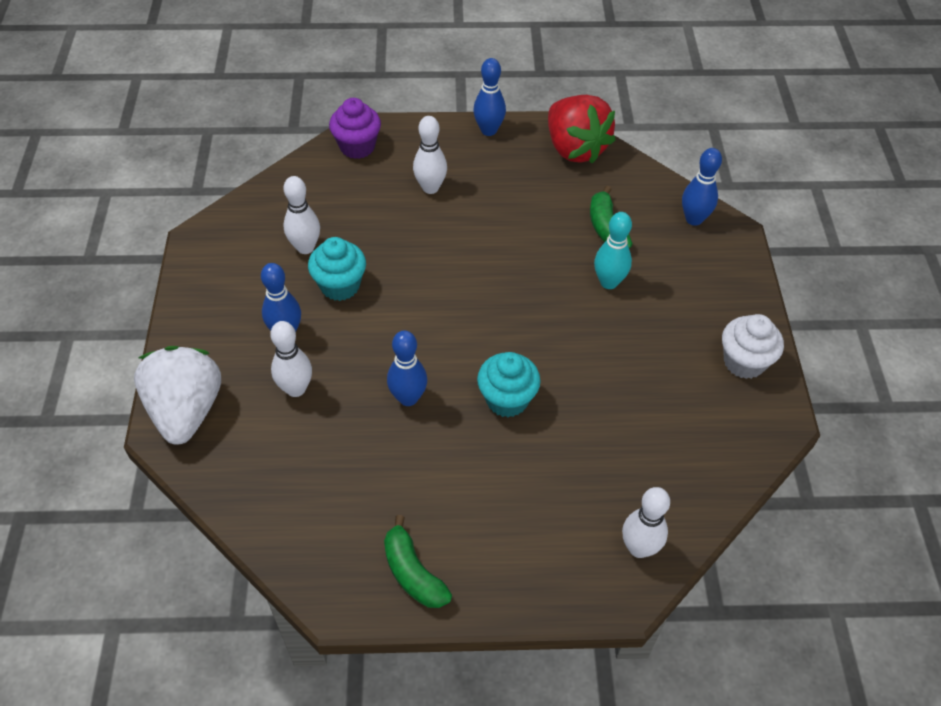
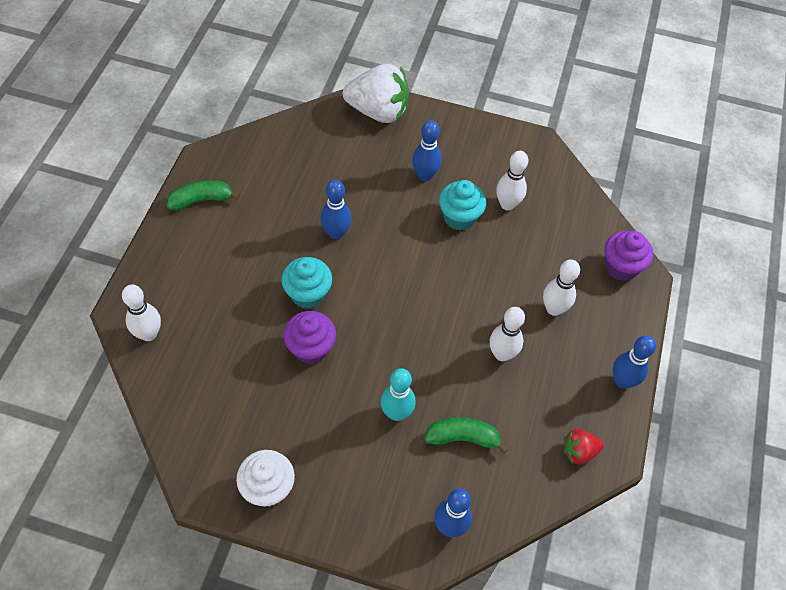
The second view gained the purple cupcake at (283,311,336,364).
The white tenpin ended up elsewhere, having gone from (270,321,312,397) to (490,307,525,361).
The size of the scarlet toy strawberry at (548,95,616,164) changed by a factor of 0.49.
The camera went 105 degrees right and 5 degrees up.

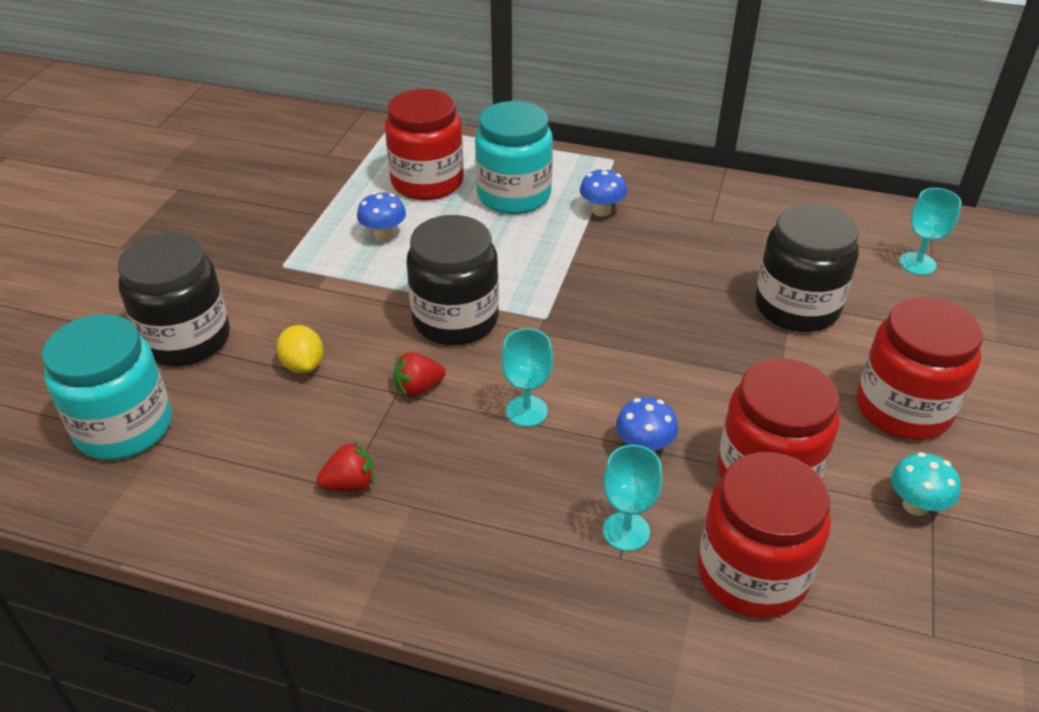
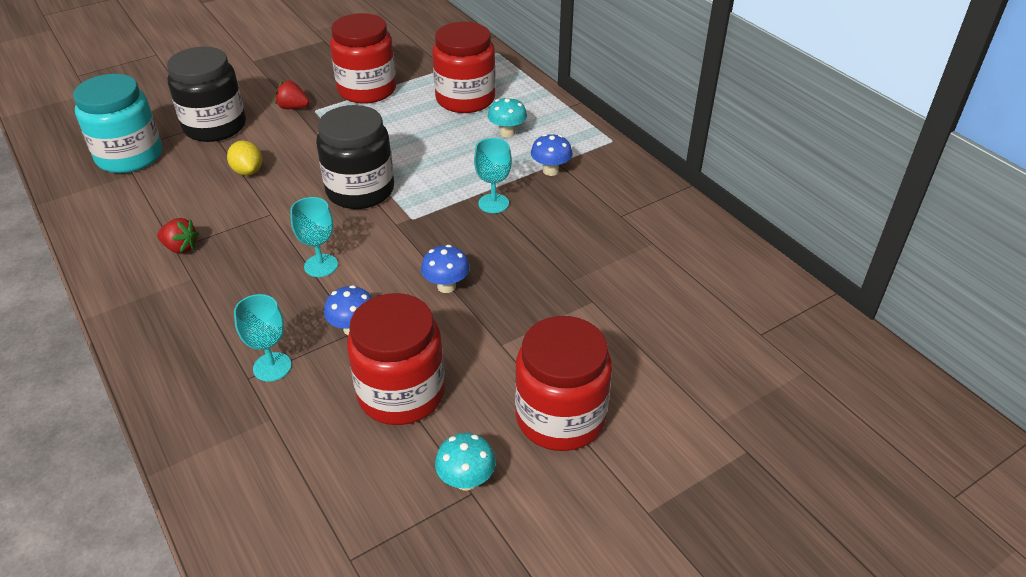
The golden lemon at (276,325,323,373) ended up facing another way, 45 degrees counterclockwise from before.
The scarlet toy strawberry ended up elsewhere, having gone from (394,352,445,397) to (275,80,309,109).
The scarlet jam jar ended up elsewhere, having gone from (698,452,831,619) to (330,13,396,104).
The blue toadstool ended up elsewhere, having gone from (357,192,406,241) to (421,245,470,293).
The turquoise wine glass ended up elsewhere, having gone from (899,188,962,275) to (474,138,512,213).
Where the turquoise jam jar stood at (475,101,553,214), the turquoise toadstool came to stand at (488,97,527,137).
The second view lost the black jam jar at (755,203,859,332).
The camera went 40 degrees right and 0 degrees up.

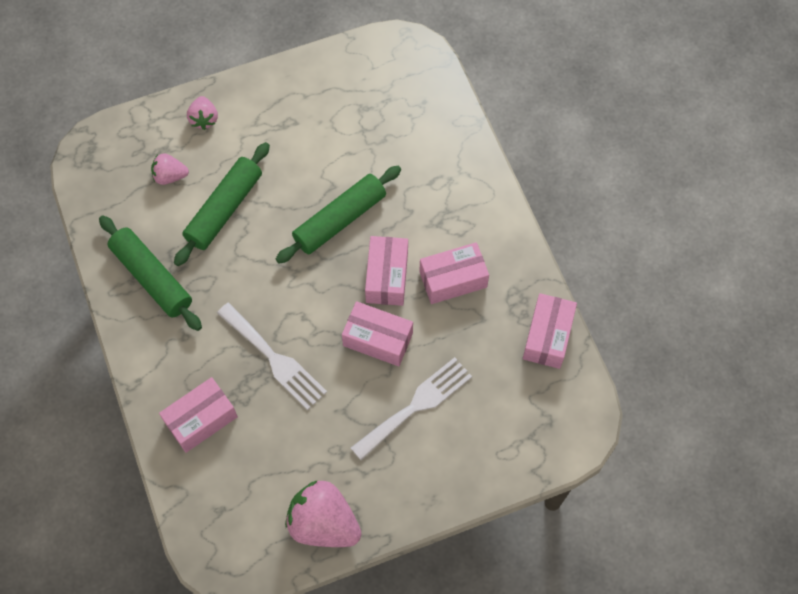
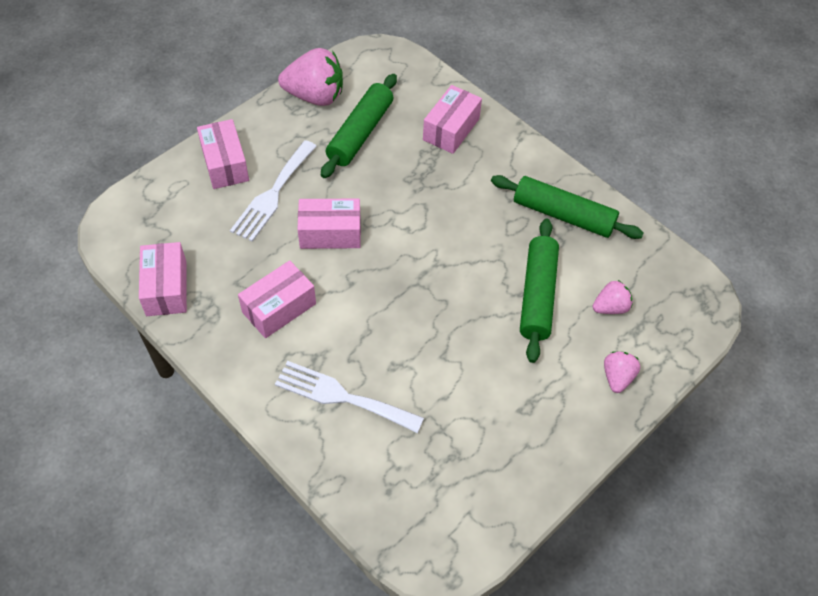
The rosy box ended up elsewhere, having gone from (365,236,408,306) to (197,119,249,189).
The white fork ended up elsewhere, having gone from (217,303,327,410) to (275,361,424,433).
The leaf-green rolling pin ended up elsewhere, having gone from (276,166,401,264) to (321,74,397,178).
The rosy toy strawberry at (187,96,218,130) ended up facing another way, 45 degrees clockwise from before.
The camera went 155 degrees right and 10 degrees down.

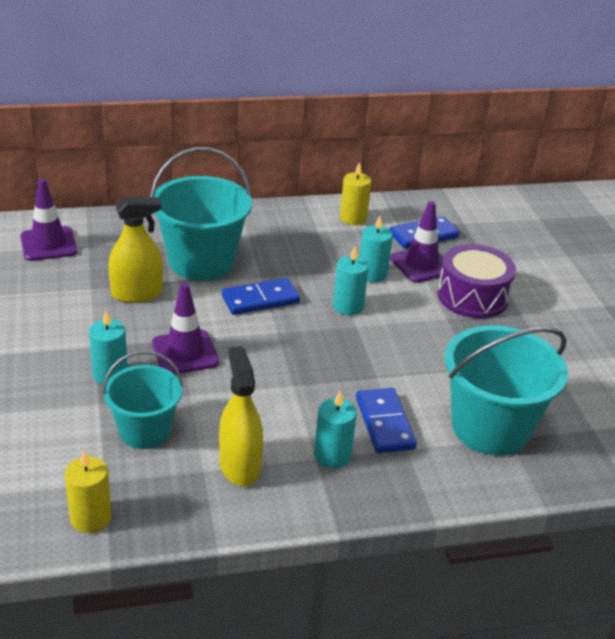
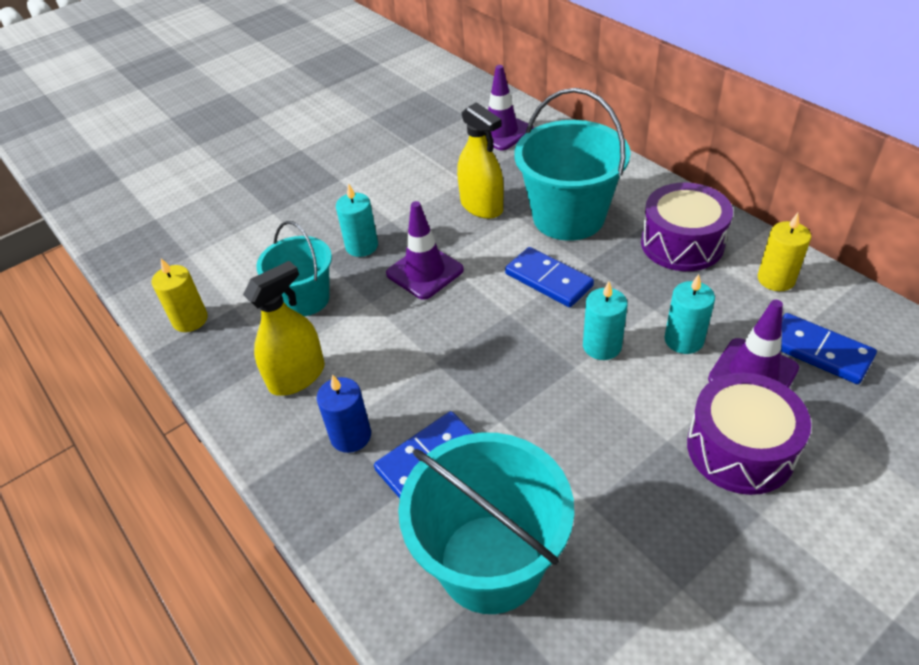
What was the turquoise wax candle at (314,391,357,469) turned into the blue wax candle at (317,374,371,453).
The second view gained the purple toy drum at (641,183,733,271).
The camera went 70 degrees right and 10 degrees up.

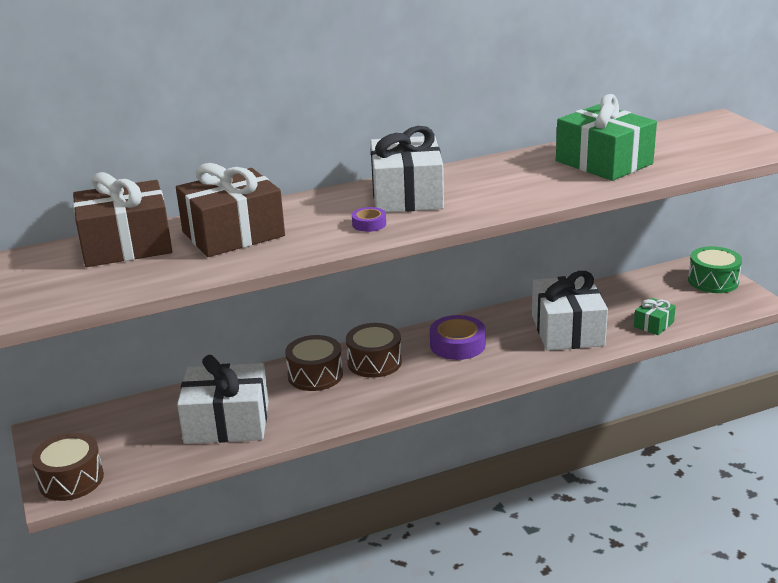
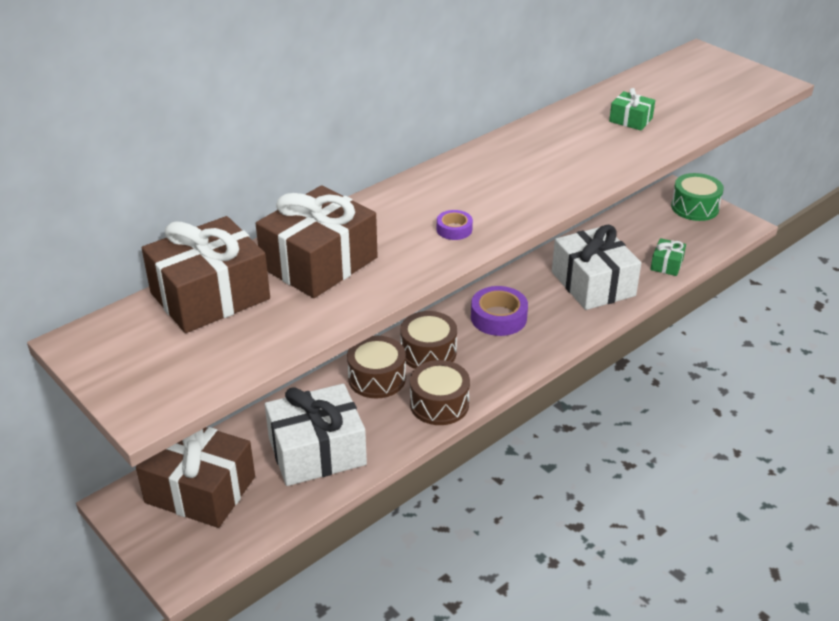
The second view gained the russet gift at (136,427,255,528).
The russet toy drum ended up elsewhere, having gone from (32,433,104,501) to (410,360,470,425).
The size of the leaf-green gift at (556,94,657,181) changed by a factor of 0.47.
The second view lost the white gift at (370,126,444,213).
The camera went 20 degrees left and 10 degrees up.

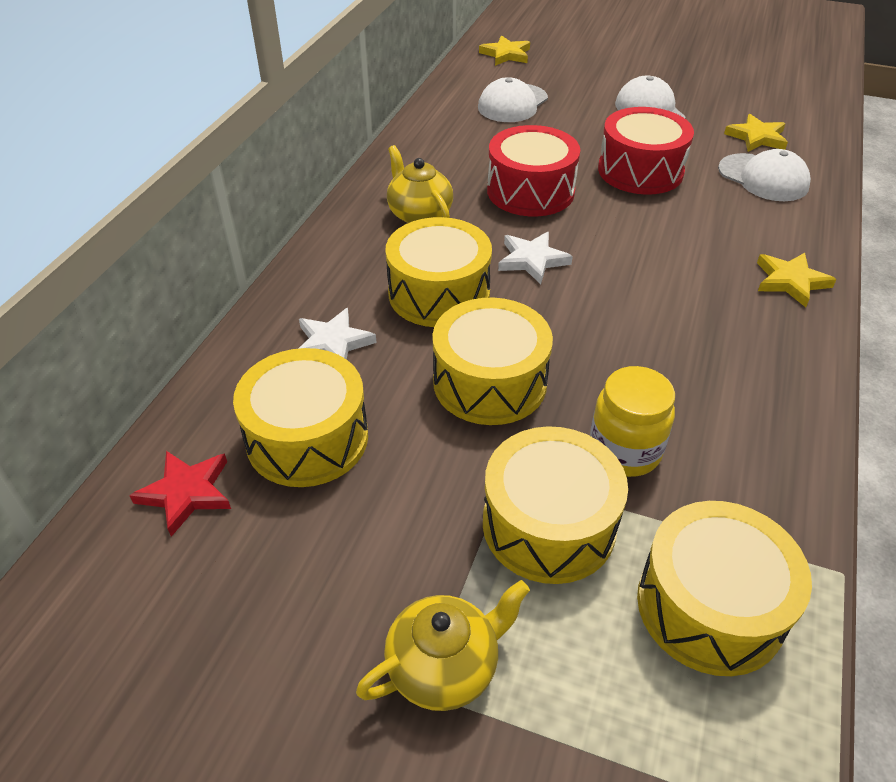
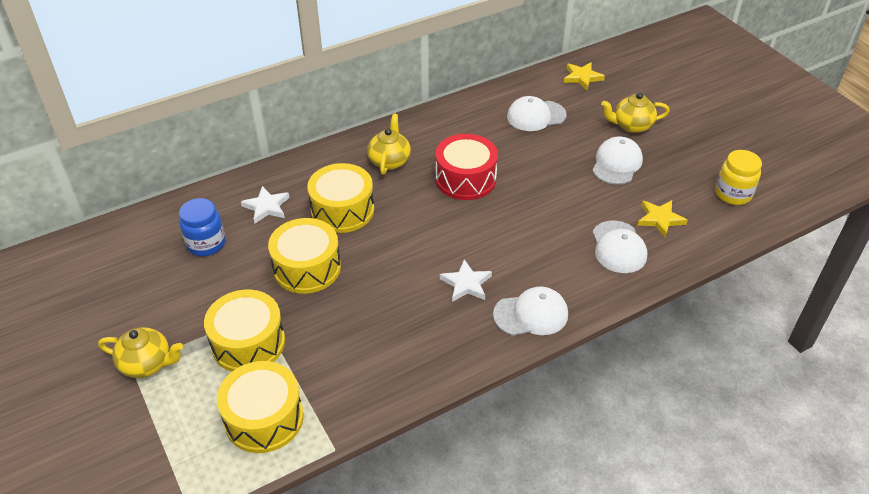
Where the golden toy drum stood at (233,348,368,487), the blue jam jar came to stand at (179,198,225,256).
The white star shape ended up elsewhere, having gone from (498,232,573,284) to (440,259,492,302).
Where the golden star shape stood at (757,253,837,307), the white cap came to stand at (493,287,568,336).
The second view gained the golden teapot at (601,93,669,133).
The golden jam jar ended up elsewhere, having gone from (590,366,675,477) to (715,150,762,205).
The second view lost the scarlet star shape at (129,451,231,537).
The second view lost the scarlet toy drum at (598,107,694,195).
The camera went 40 degrees right and 0 degrees up.

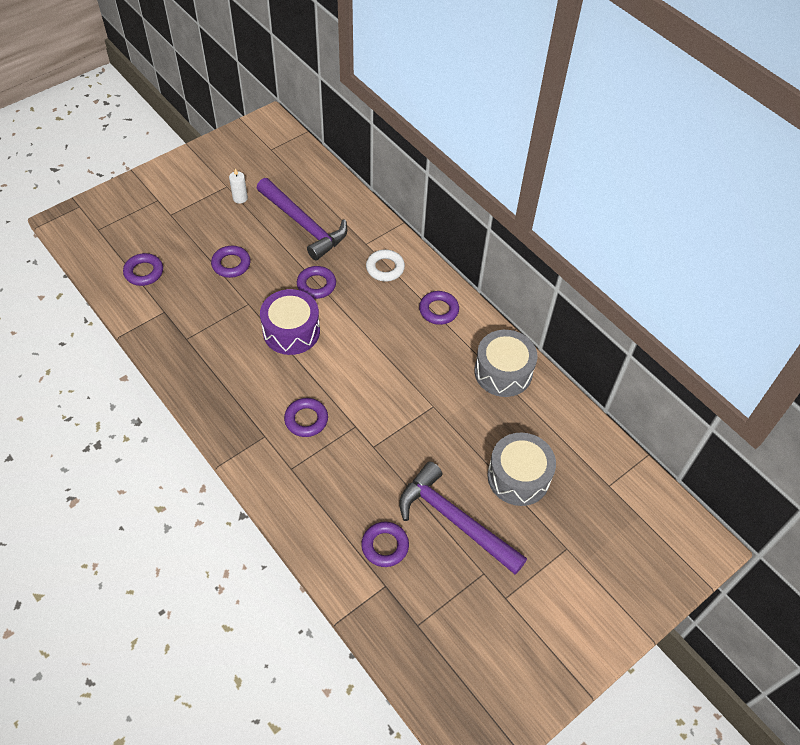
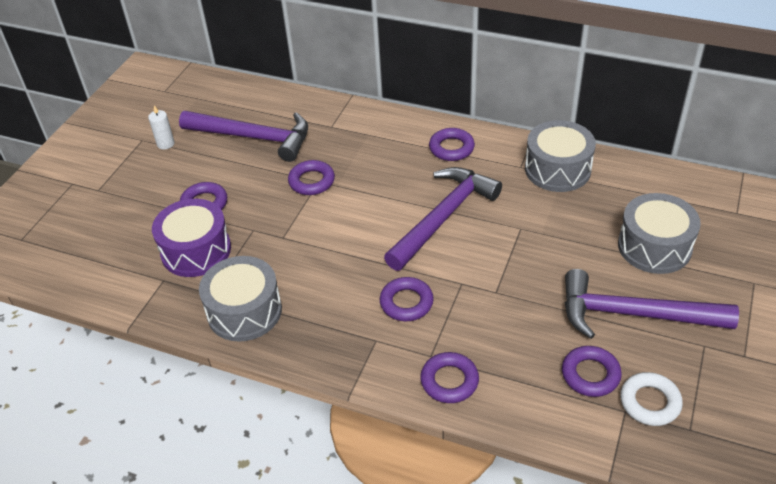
The purple toy drum ended up elsewhere, having gone from (260,289,320,355) to (152,199,231,277).
The second view gained the ash-grey toy drum at (199,256,282,342).
The second view gained the purple hammer at (384,167,502,271).
The purple torus ended up elsewhere, having gone from (123,253,163,286) to (420,352,479,403).
The white torus ended up elsewhere, having gone from (366,250,405,282) to (620,372,683,426).
The camera went 25 degrees left and 10 degrees down.

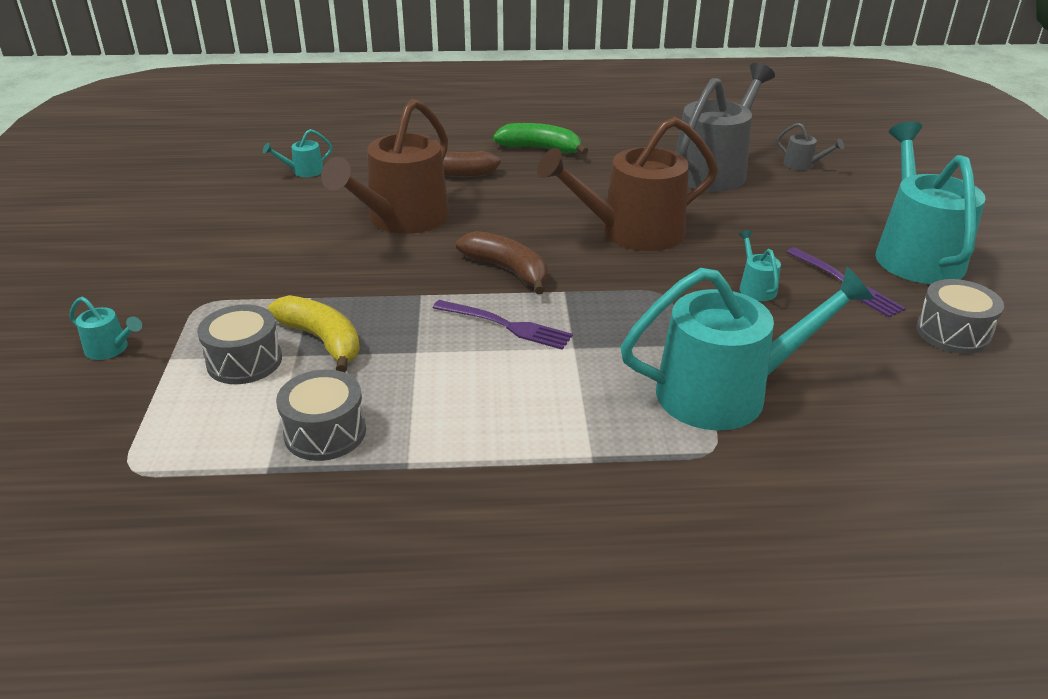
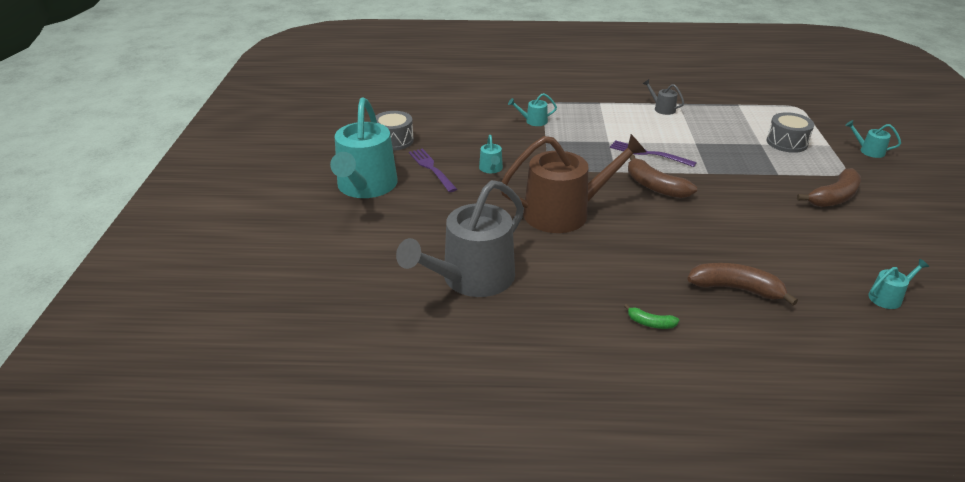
The size of the turquoise watering pot at (620,267,874,431) changed by a factor of 0.41.
The size of the leaf-green banana at (493,123,588,155) changed by a factor of 0.51.
The ash-grey watering pot ended up elsewhere, having gone from (777,123,844,170) to (643,79,684,115).
The second view gained the russet banana at (797,168,861,207).
The second view lost the golden banana at (267,295,360,373).
The second view lost the ash-grey toy drum at (276,370,366,461).
The second view lost the russet watering pot at (321,99,449,234).
The camera went 175 degrees left and 0 degrees up.

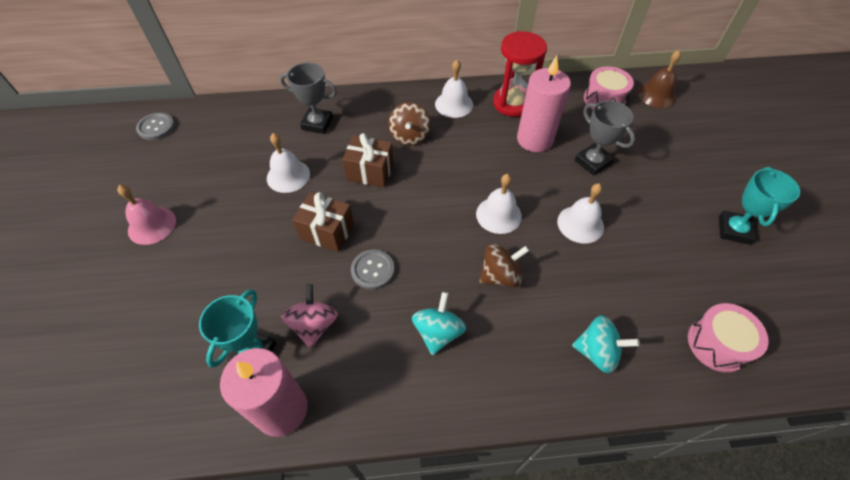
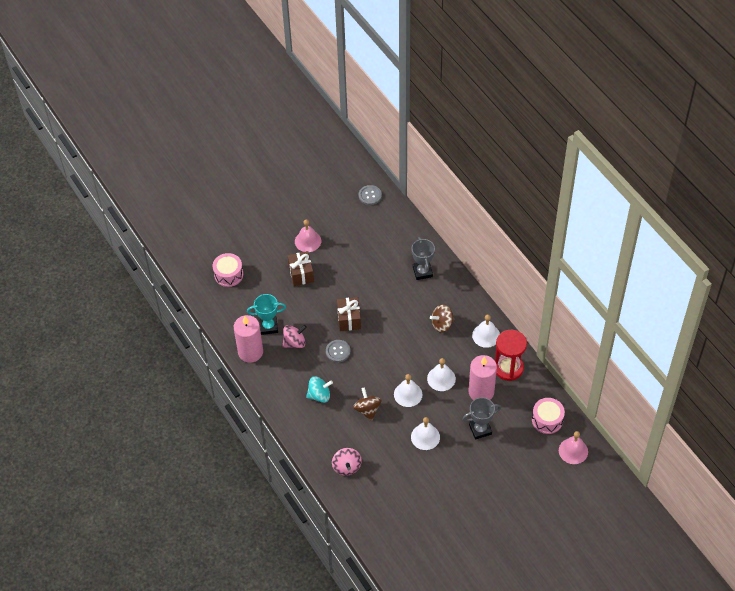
The rosy toy drum ended up elsewhere, having gone from (688,303,768,373) to (213,253,243,287).
The russet gift ended up elsewhere, having gone from (342,133,394,188) to (288,251,314,286).
What was the turquoise toy top at (572,315,640,373) turned into the rosy toy top at (332,448,362,476).
The russet toy top at (479,243,529,288) ended up facing another way, 150 degrees counterclockwise from before.
The white bell ended up elsewhere, having gone from (267,133,310,193) to (427,358,456,391).
The ash-grey award cup at (575,100,635,176) ended up facing another way, 45 degrees clockwise from before.
What was the russet bell at (637,50,681,108) turned into the rosy bell at (559,431,588,464).
The second view lost the turquoise award cup at (719,167,800,245).
The camera went 65 degrees right and 0 degrees up.

